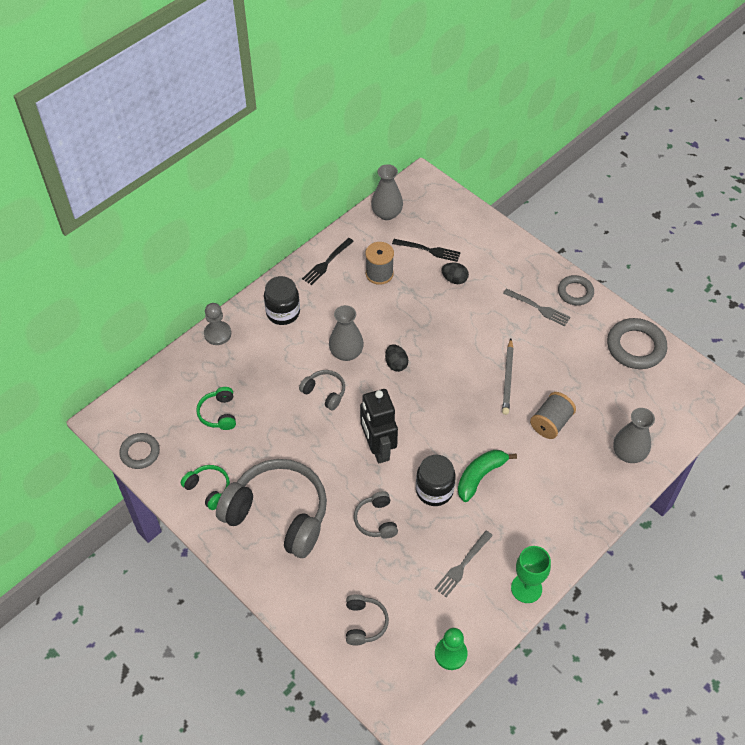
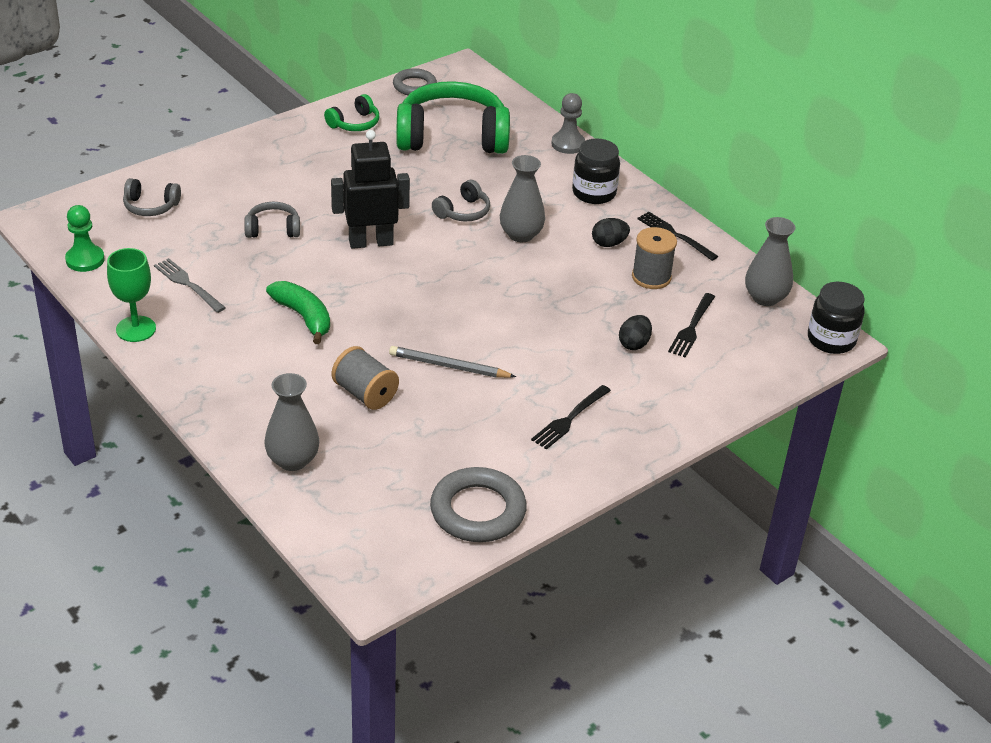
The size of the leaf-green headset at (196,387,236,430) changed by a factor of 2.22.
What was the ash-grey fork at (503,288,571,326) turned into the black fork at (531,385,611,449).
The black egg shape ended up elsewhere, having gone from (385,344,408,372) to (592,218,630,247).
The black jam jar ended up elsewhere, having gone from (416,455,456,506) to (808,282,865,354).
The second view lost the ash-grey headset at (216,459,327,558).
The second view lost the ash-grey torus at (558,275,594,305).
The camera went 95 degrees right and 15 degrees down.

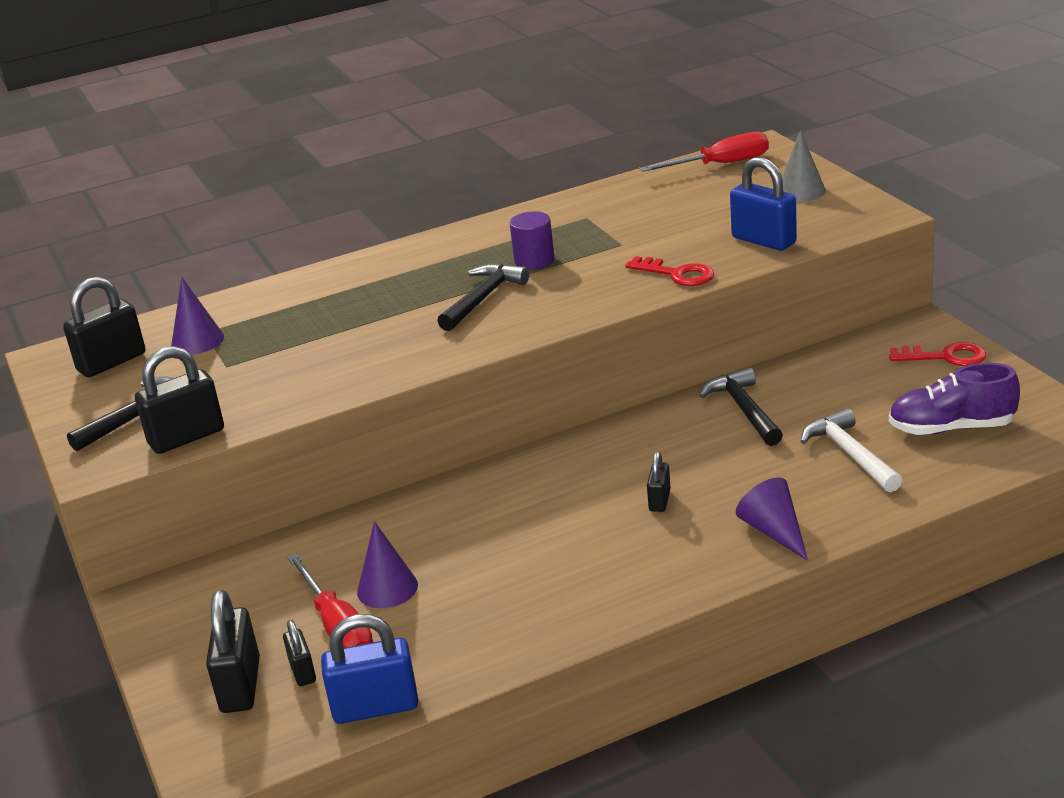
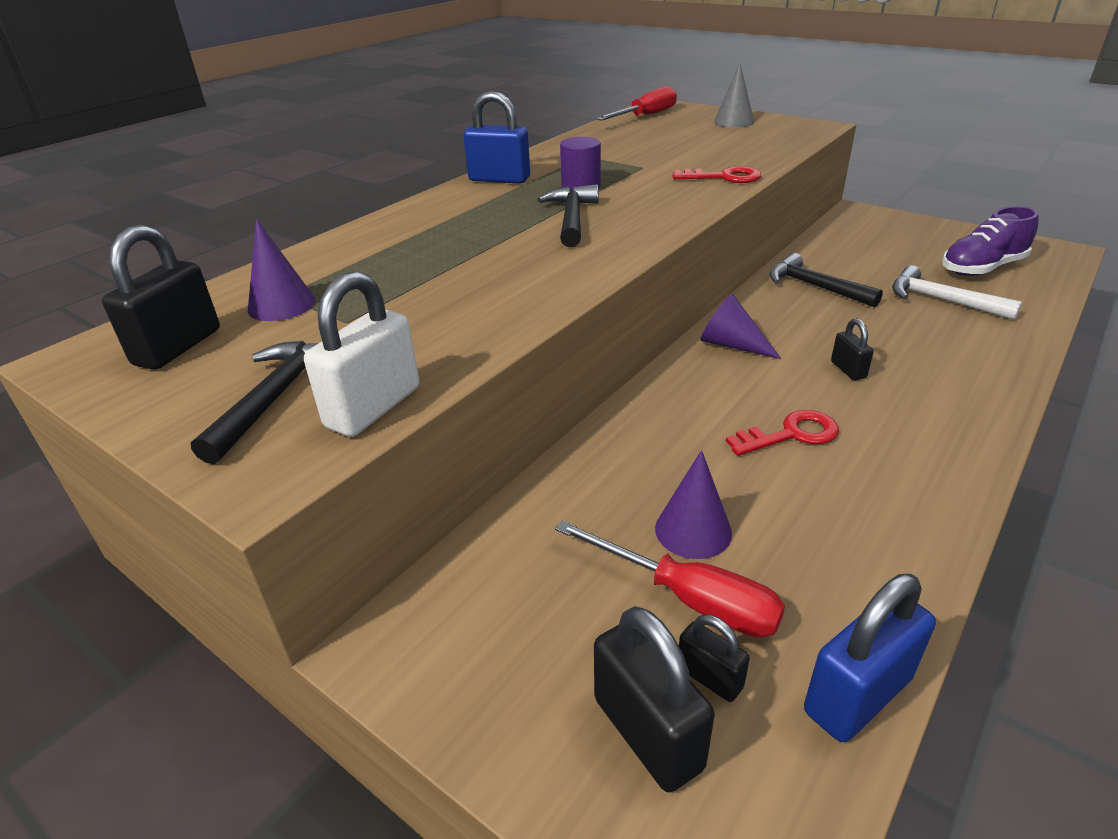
What was the black padlock at (135,346,224,454) turned into the white padlock at (304,271,419,437).
The blue padlock ended up elsewhere, having gone from (730,157,797,251) to (463,91,530,184).
The purple cone shape ended up elsewhere, having gone from (736,477,808,561) to (701,294,781,359).
The scarlet door key ended up elsewhere, having gone from (889,342,986,366) to (726,410,839,456).
The camera went 30 degrees left and 5 degrees up.

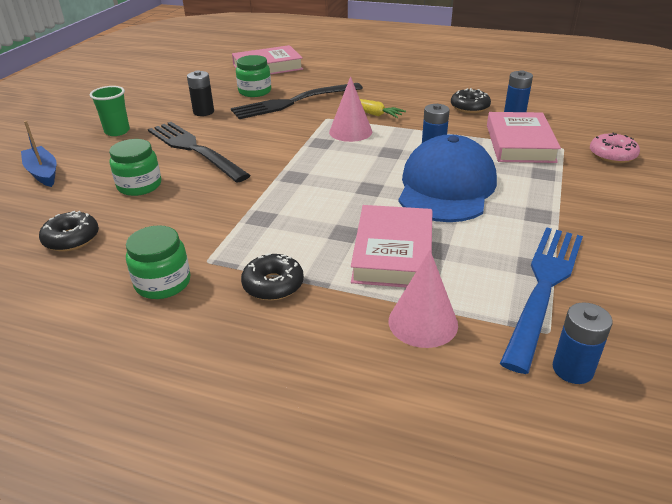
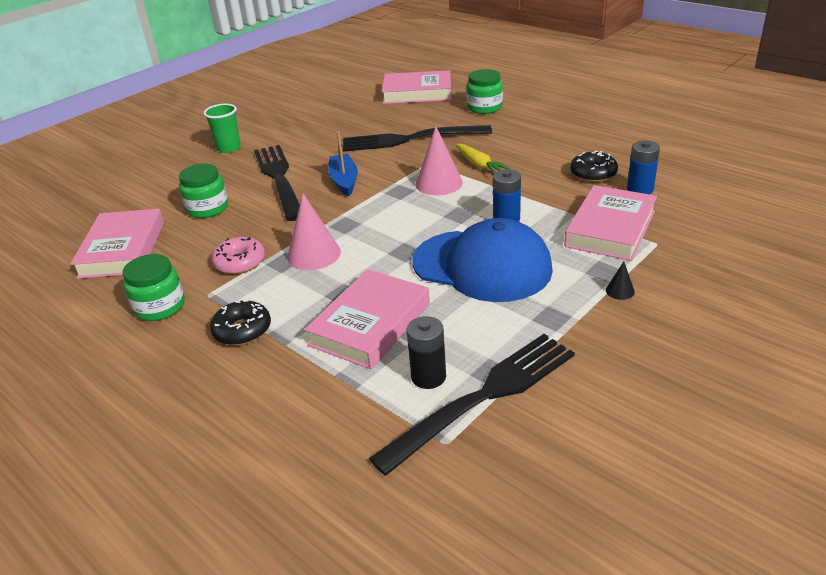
Where the black donut stood at (39,211,99,251), the rosy book came to stand at (70,209,164,279).
The rosy donut ended up elsewhere, having gone from (590,133,640,163) to (211,237,265,274).
The rosy cone shape ended up elsewhere, having gone from (389,250,458,348) to (287,193,341,270).
The blue boat ended up elsewhere, having gone from (21,121,56,187) to (328,131,358,197).
What was the blue fork at (500,227,583,374) turned into the black fork at (369,334,575,476).
The black battery ended up elsewhere, having gone from (187,71,214,116) to (407,316,446,389).
The blue cap at (398,134,497,222) ended up facing another way, 75 degrees clockwise from before.
The leaf-green jam jar ended up elsewhere, having gone from (236,55,271,97) to (466,69,503,114).
The second view gained the black cone shape at (606,261,635,300).
The second view lost the blue battery at (553,302,613,384).
The camera went 25 degrees right and 0 degrees up.

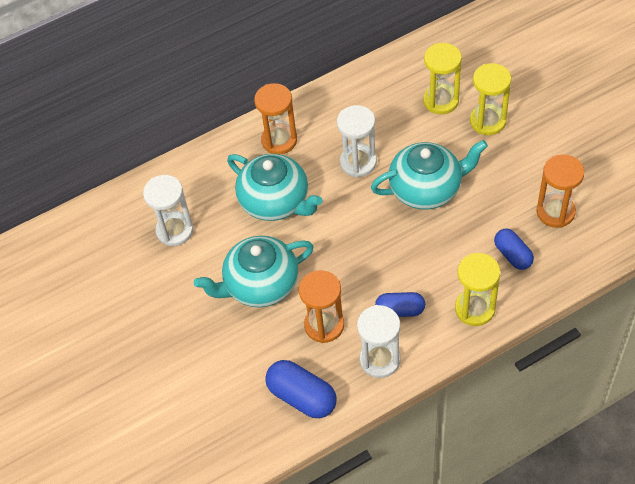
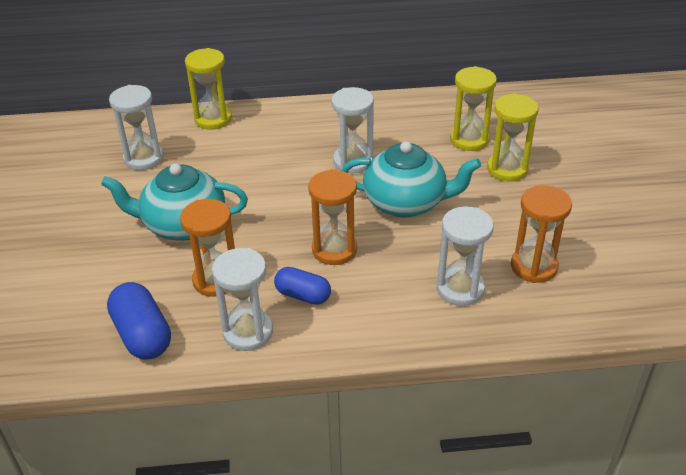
The golden hourglass ended up elsewhere, having gone from (455,253,500,326) to (185,48,232,130).
The orange-coloured hourglass ended up elsewhere, having gone from (254,83,297,154) to (308,169,357,265).
Where the blue pill shape stood at (494,229,534,270), the white hourglass came to stand at (437,206,494,306).
The second view lost the turquoise teapot at (227,154,323,221).
The camera went 20 degrees right and 15 degrees down.

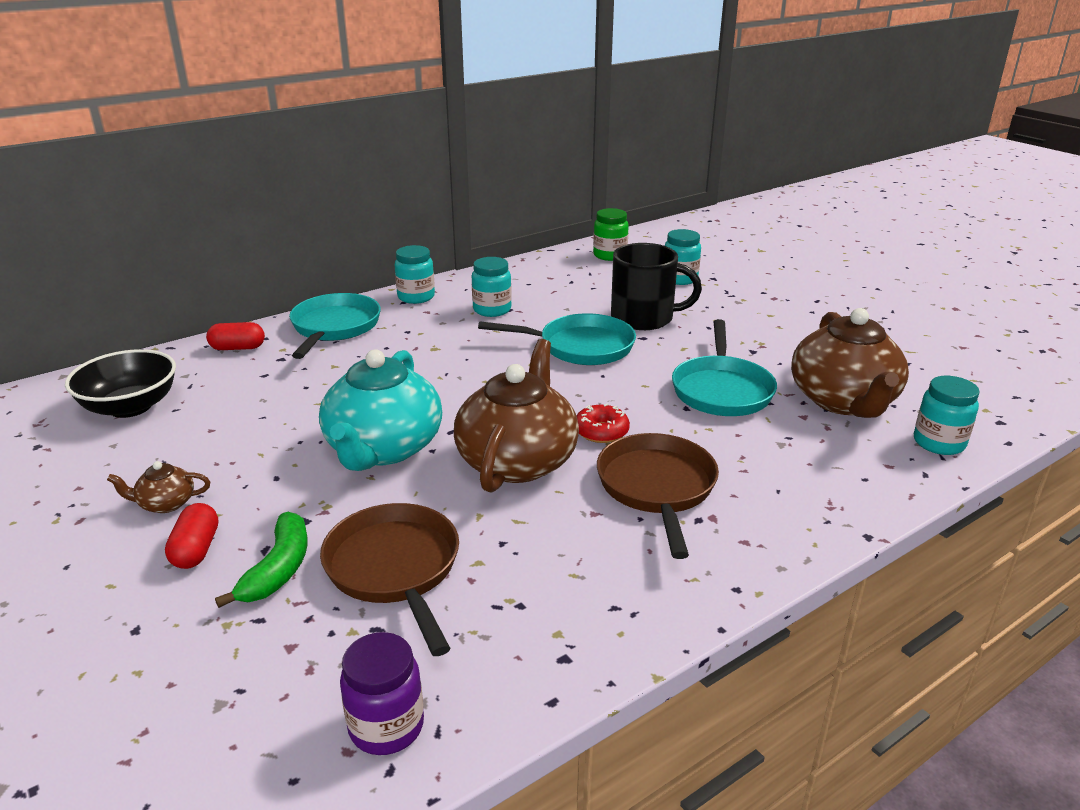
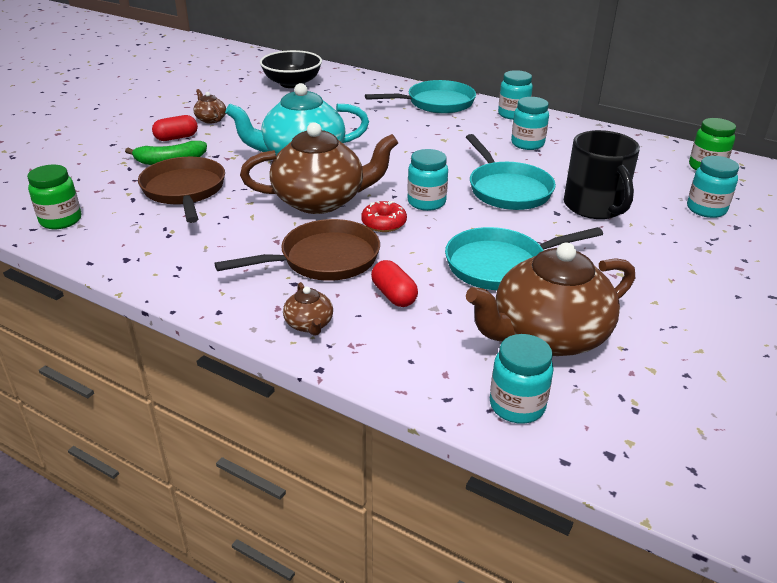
What was the purple jam jar at (340,632,424,755) turned into the leaf-green jam jar at (27,165,81,229).
The russet frying pan at (320,503,459,656) ended up facing another way, 60 degrees counterclockwise from before.
The second view gained the russet teapot at (283,282,333,336).
The scarlet pill shape ended up elsewhere, having gone from (206,322,265,350) to (371,260,418,307).
The second view gained the turquoise jam jar at (407,149,448,211).
The camera went 65 degrees right and 5 degrees up.

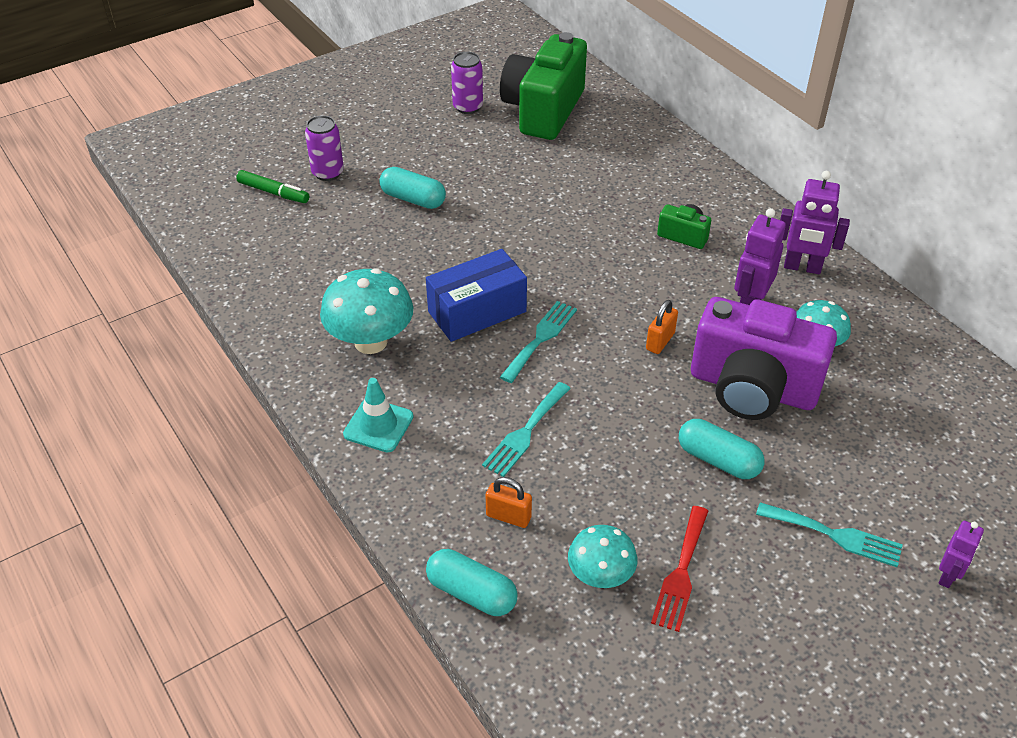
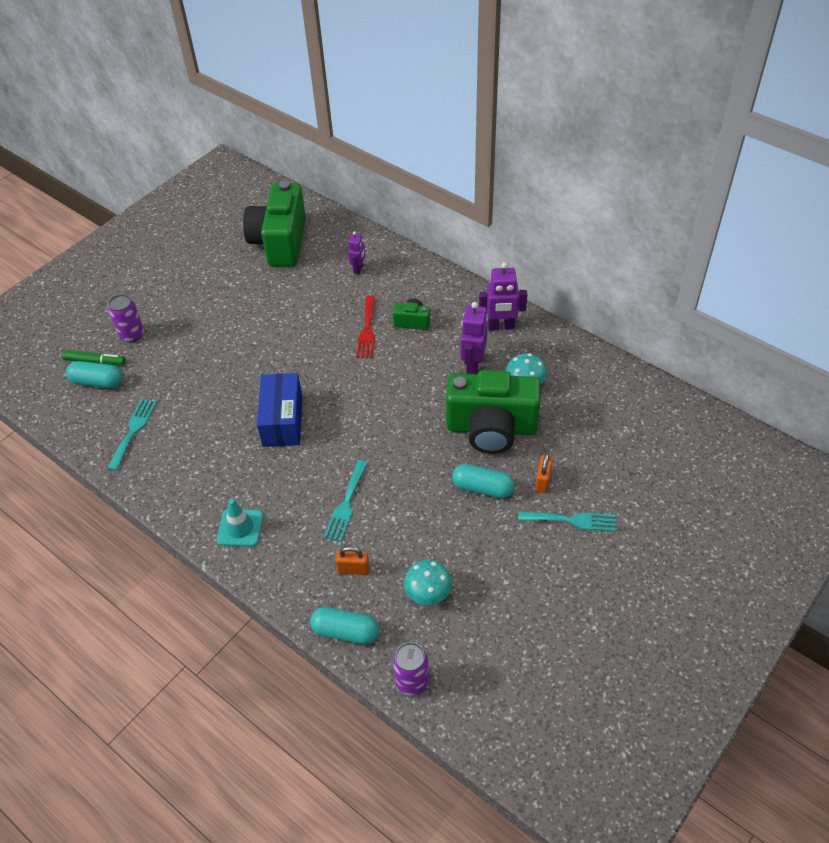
The turquoise pill shape ended up elsewhere, having gone from (379,167,446,209) to (66,361,122,388).
The turquoise fork ended up elsewhere, having gone from (500,301,577,383) to (107,399,157,471).
The blue box at (426,249,527,342) ended up facing another way, 45 degrees counterclockwise from before.
The purple robot figure ended up elsewhere, having gone from (938,520,984,588) to (348,231,365,274).
The scarlet fork ended up elsewhere, having gone from (651,506,708,632) to (357,296,375,358).
The purple can ended up elsewhere, having gone from (451,52,483,114) to (393,642,429,696).
What was the purple photo camera at (691,297,837,420) turned into the leaf-green photo camera at (446,370,541,454).
The orange-coloured padlock ended up elsewhere, having gone from (646,300,678,354) to (535,453,553,493).
The second view lost the turquoise toadstool at (320,268,413,354).
The camera went 15 degrees left and 5 degrees up.

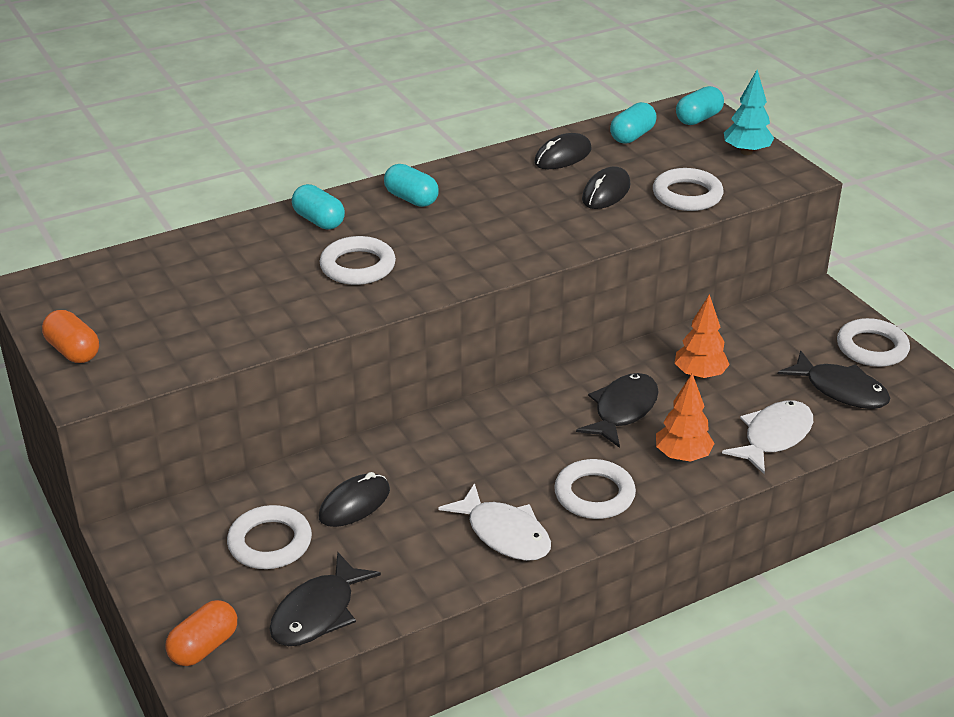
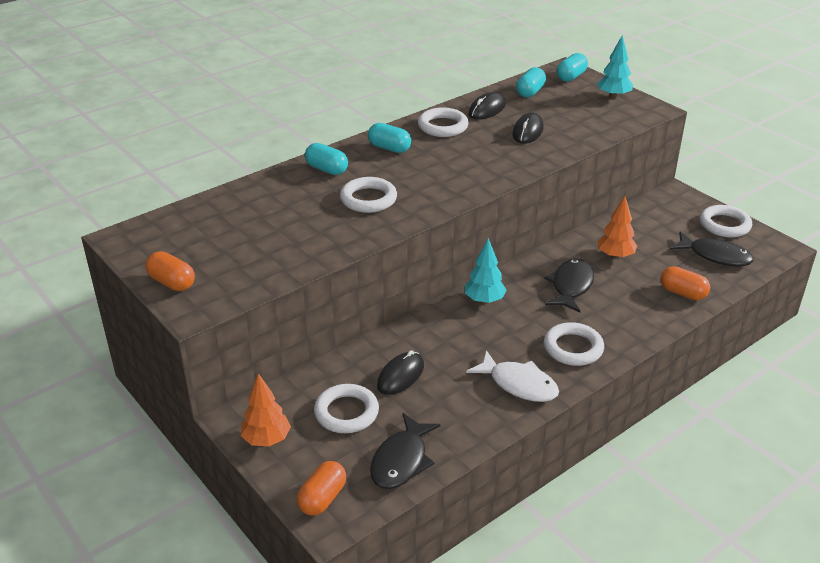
The orange-coloured toy tree ended up elsewhere, having gone from (656,373,715,462) to (241,373,291,447).
The white torus ended up elsewhere, having gone from (653,168,723,211) to (418,107,469,137).
The second view gained the turquoise toy tree at (465,238,507,304).
Where the white fish stood at (722,401,813,474), the orange-coloured pill shape came to stand at (660,266,710,300).
The camera went 10 degrees left and 0 degrees up.

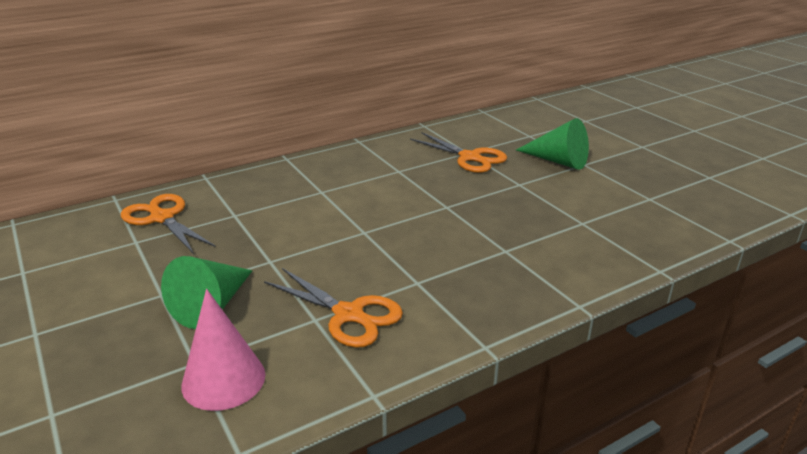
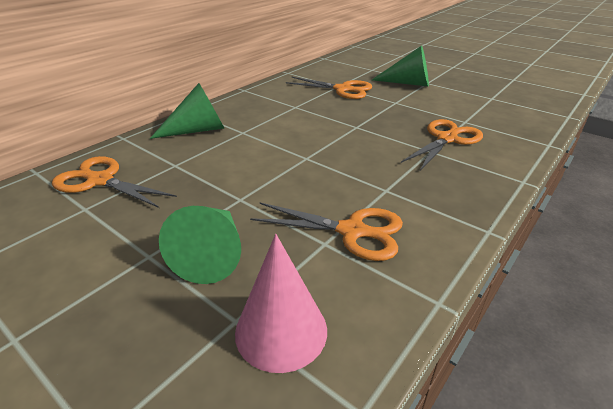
The second view gained the leaf-green cone shape at (150,83,224,139).
The second view gained the orange-coloured shears at (401,119,483,171).
The camera went 20 degrees left and 5 degrees up.

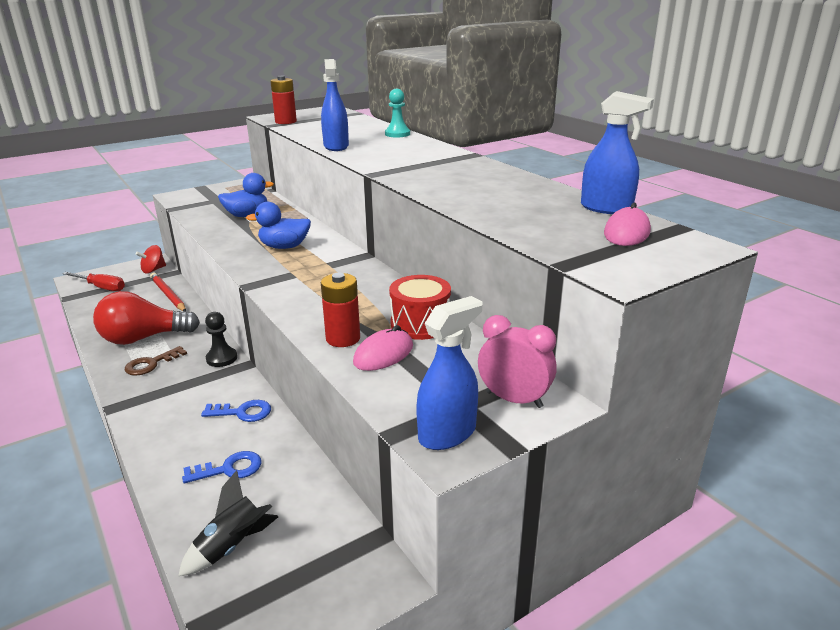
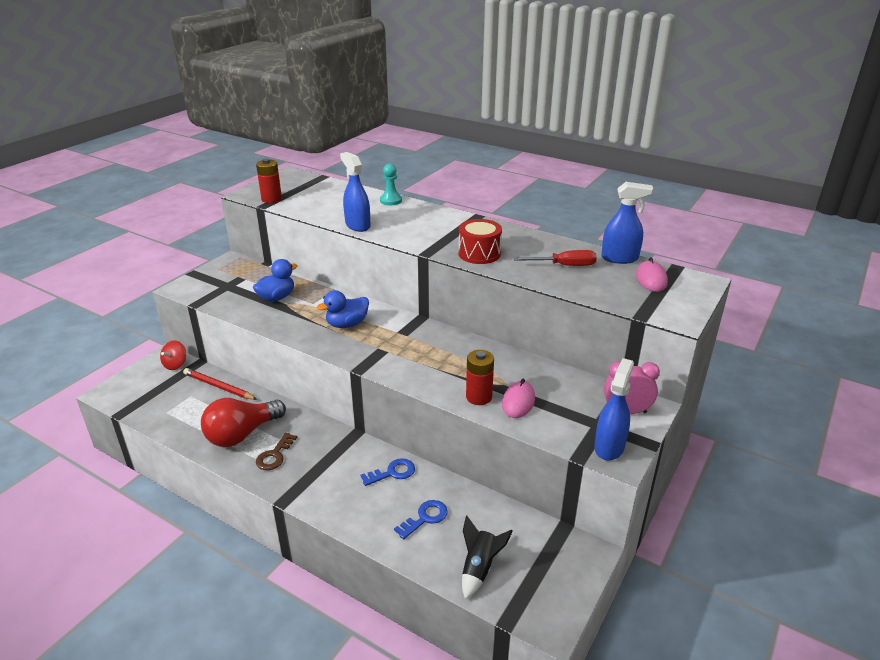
The scarlet toy drum ended up elsewhere, having gone from (389,275,451,340) to (458,219,502,264).
The scarlet screwdriver ended up elsewhere, having gone from (62,272,125,291) to (514,250,597,266).
The second view lost the black pawn at (205,312,237,367).
The camera went 25 degrees left and 5 degrees up.

